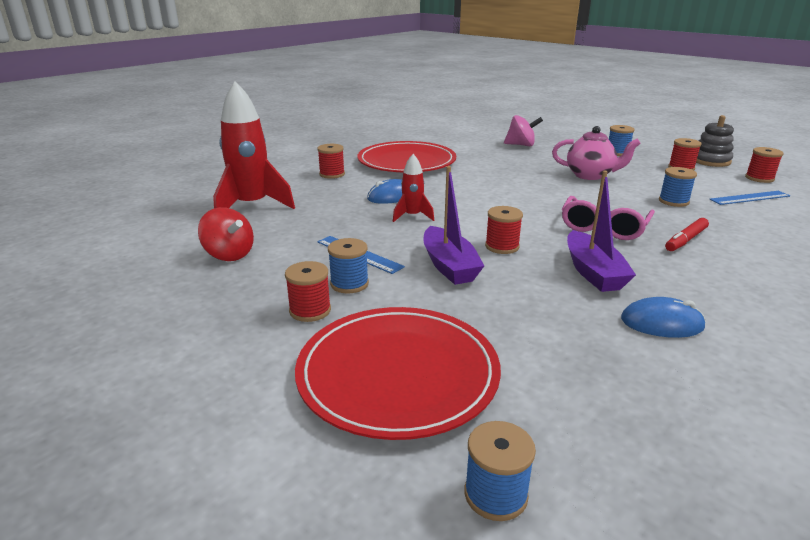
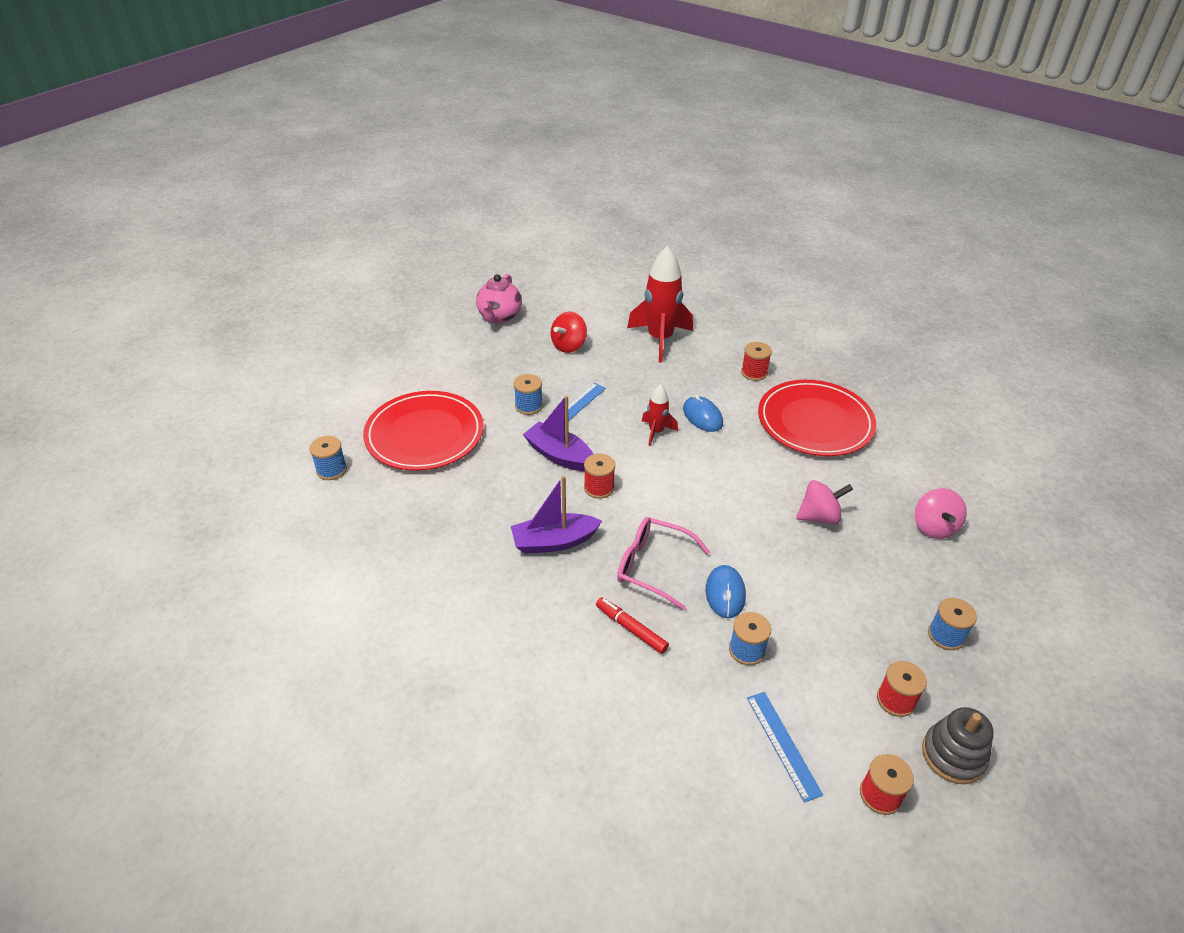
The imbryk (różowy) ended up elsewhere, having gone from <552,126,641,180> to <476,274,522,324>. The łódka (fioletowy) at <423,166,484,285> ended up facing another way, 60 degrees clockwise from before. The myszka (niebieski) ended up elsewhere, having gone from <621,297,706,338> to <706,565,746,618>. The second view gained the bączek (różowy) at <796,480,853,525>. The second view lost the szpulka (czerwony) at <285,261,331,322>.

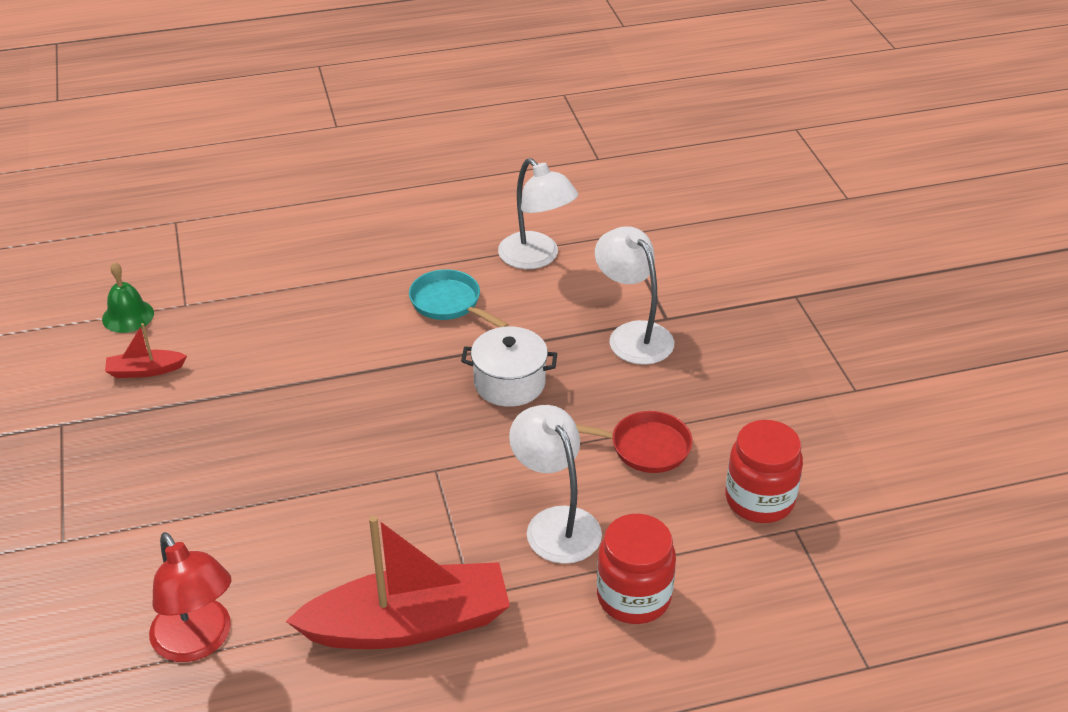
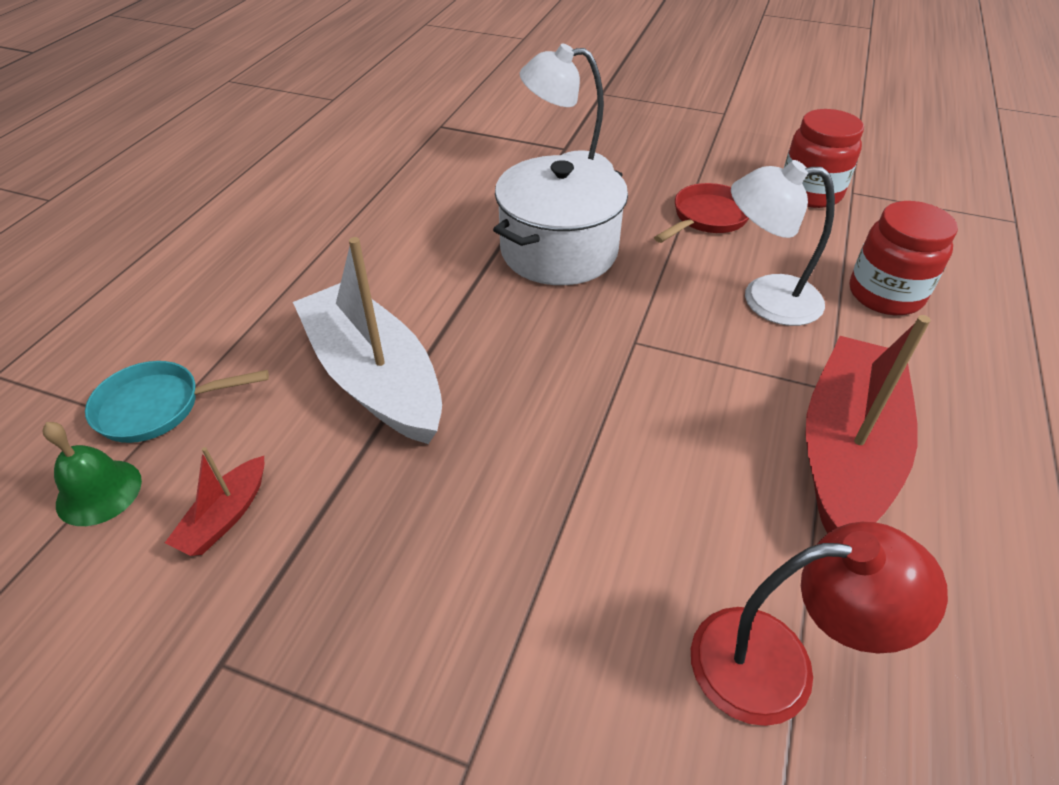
The patelnia (turkusowy) ended up elsewhere, having gone from <409,269,509,327> to <85,361,269,443>. The second view gained the łódka (biały) at <293,237,442,444>. The size of the garnek (biały) at <461,327,557,407> changed by a factor of 1.53. The second view lost the lampka (biały) at <498,158,578,269>.

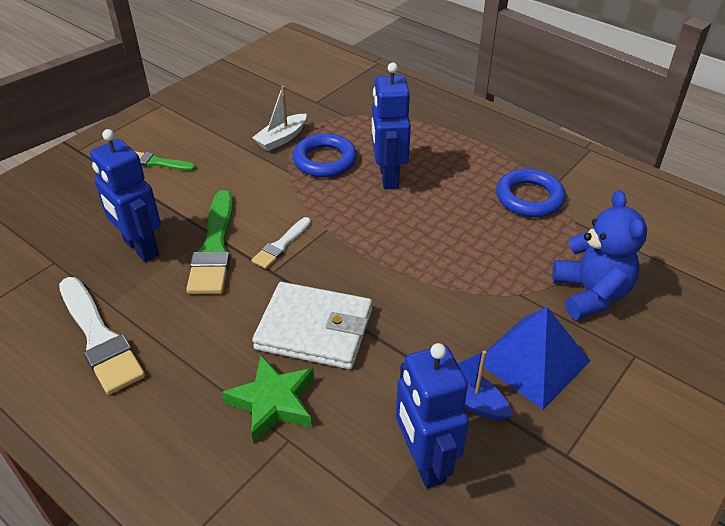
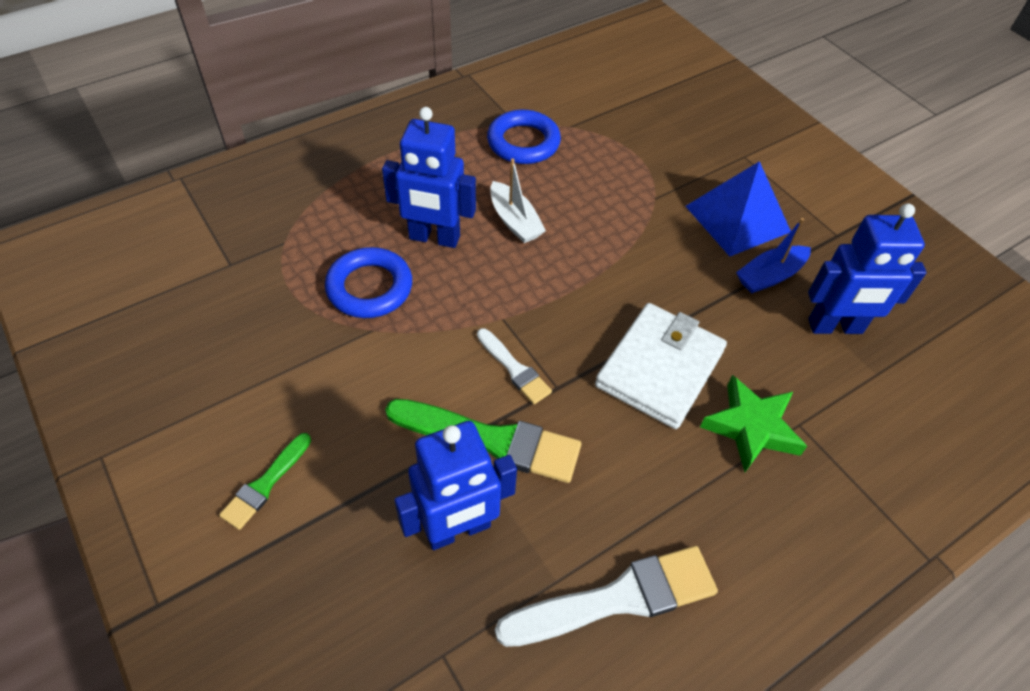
The łódka (biały) ended up elsewhere, having gone from <252,86,307,151> to <490,158,546,243>. The second view lost the miś (niebieski) at <552,190,647,320>.

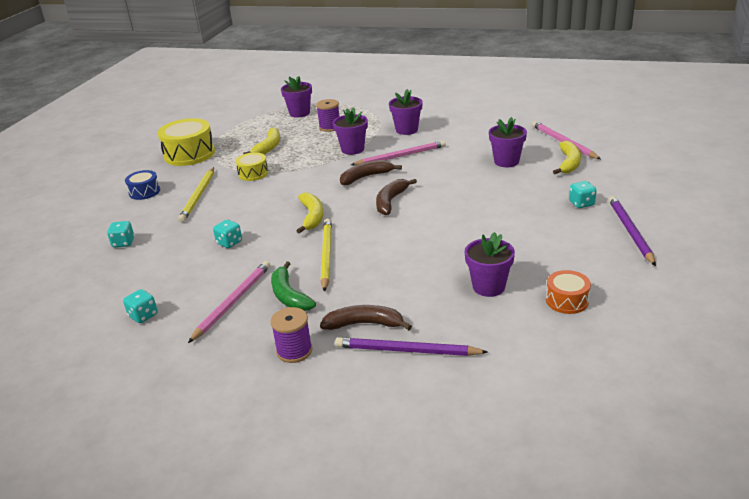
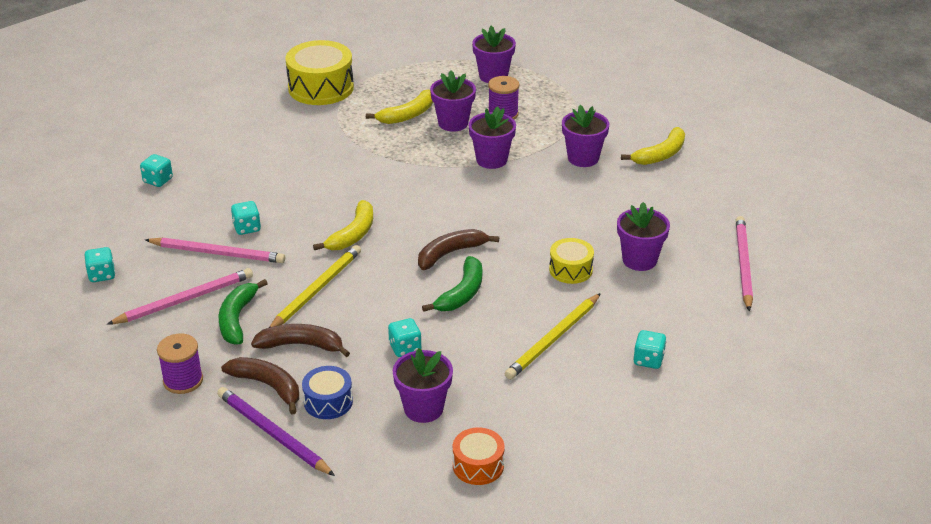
The ołówek (różowy) ended up elsewhere, having gone from <351,140,446,166> to <145,238,285,263>. The banan (brązowy) ended up elsewhere, having gone from <340,160,402,185> to <251,324,350,357>. The bęben (niebieski) ended up elsewhere, having gone from <125,170,160,200> to <302,366,353,419>. The second view gained the kostka do gry (turkusowy) at <388,318,422,357>. The second view gained the banan (zielony) at <422,256,482,312>. The second view gained the doniczka (fioletowy) at <430,70,476,132>. The ołówek (żółty) ended up elsewhere, having gone from <178,167,214,222> to <504,293,601,380>. The bęben (żółty) ended up elsewhere, having gone from <236,152,268,181> to <549,238,594,284>. The banan (żółty) ended up elsewhere, having gone from <553,141,581,174> to <621,127,685,165>. The second view lost the ołówek (fioletowy) at <609,196,656,266>.

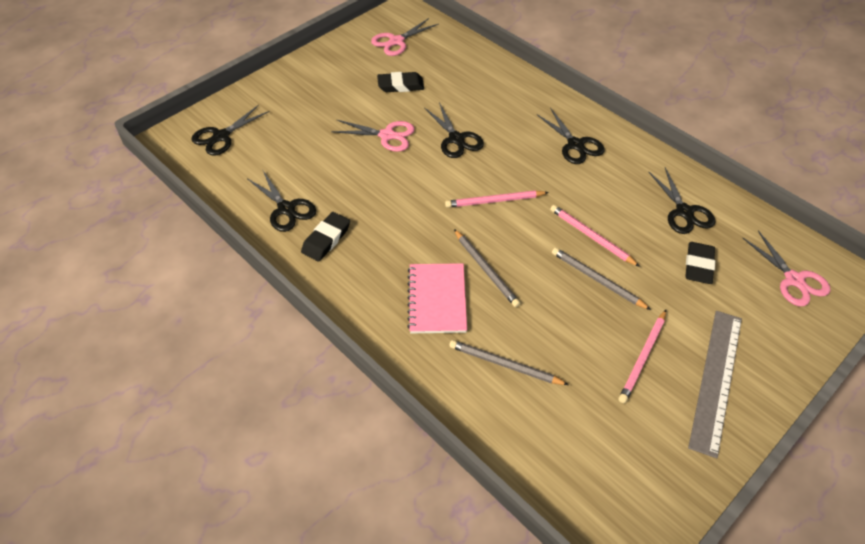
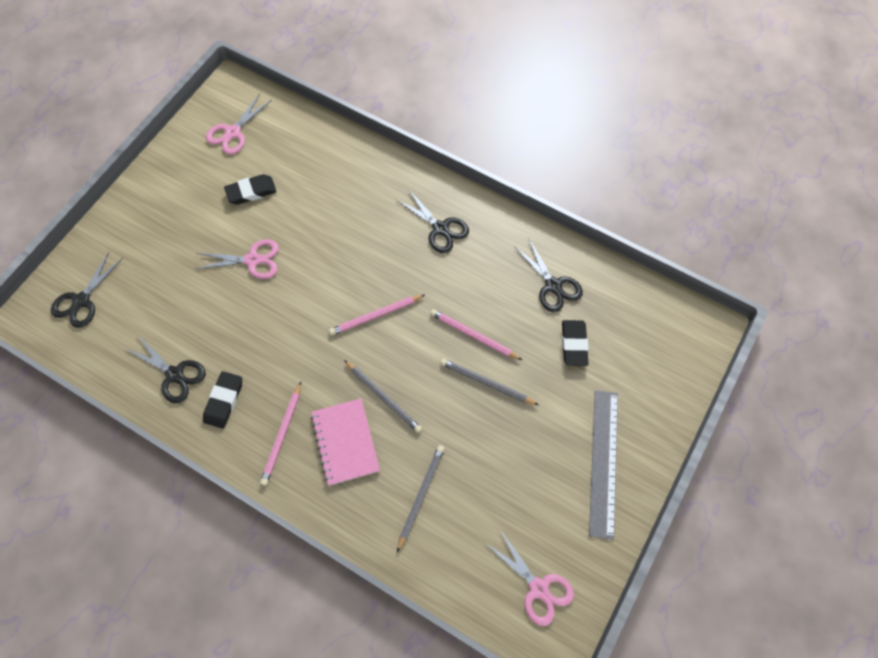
The ołówek (różowy) ended up elsewhere, having gone from <619,310,666,403> to <260,382,301,486>. The ołówek (szary) at <449,340,569,385> ended up facing another way, 105 degrees clockwise from before. The nożyczki (różowy) ended up elsewhere, having gone from <743,230,831,306> to <485,531,574,626>. The second view lost the nożyczki (czarny) at <425,103,484,158>.

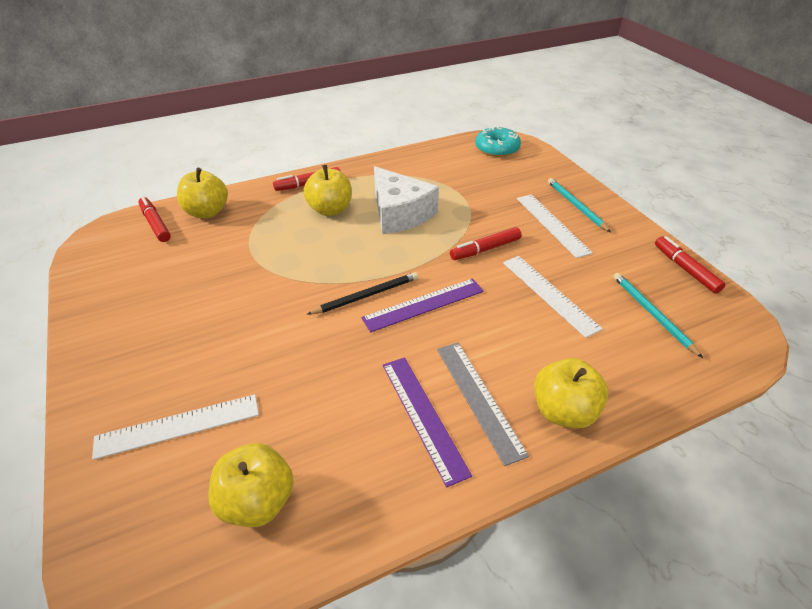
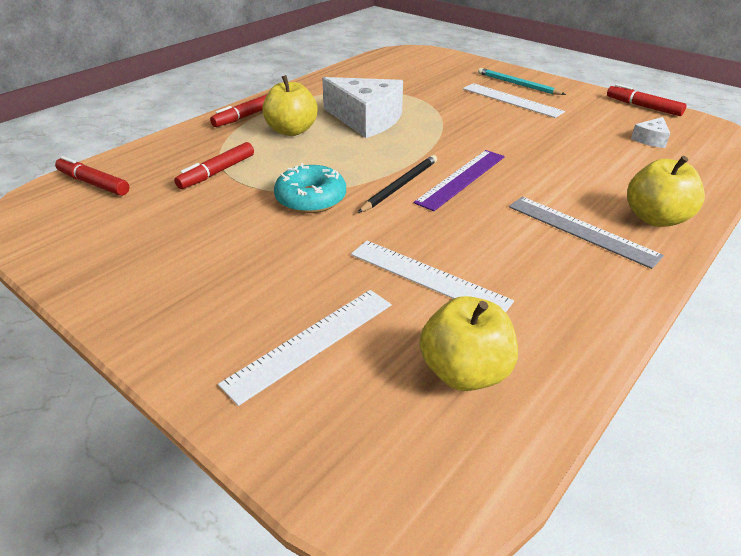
The flamaster (czerwony) ended up elsewhere, having gone from <450,227,521,260> to <174,142,254,189>. The donut (turkusowy) ended up elsewhere, having gone from <475,126,521,157> to <274,163,346,213>. The linijka (biały) ended up elsewhere, having gone from <503,256,603,338> to <351,241,514,313>. Where the ołówek (turkusowy) stood at <613,273,703,358>, the ser (biały) came to stand at <631,117,670,148>. The second view lost the jabłko (żółty) at <177,168,228,218>. The second view lost the linijka (fioletowy) at <383,357,472,487>.

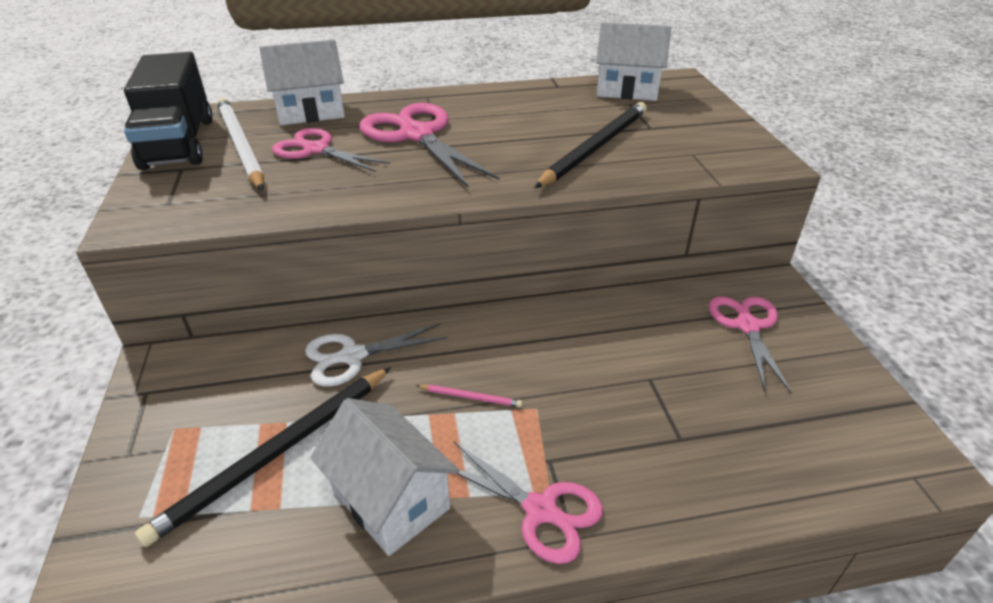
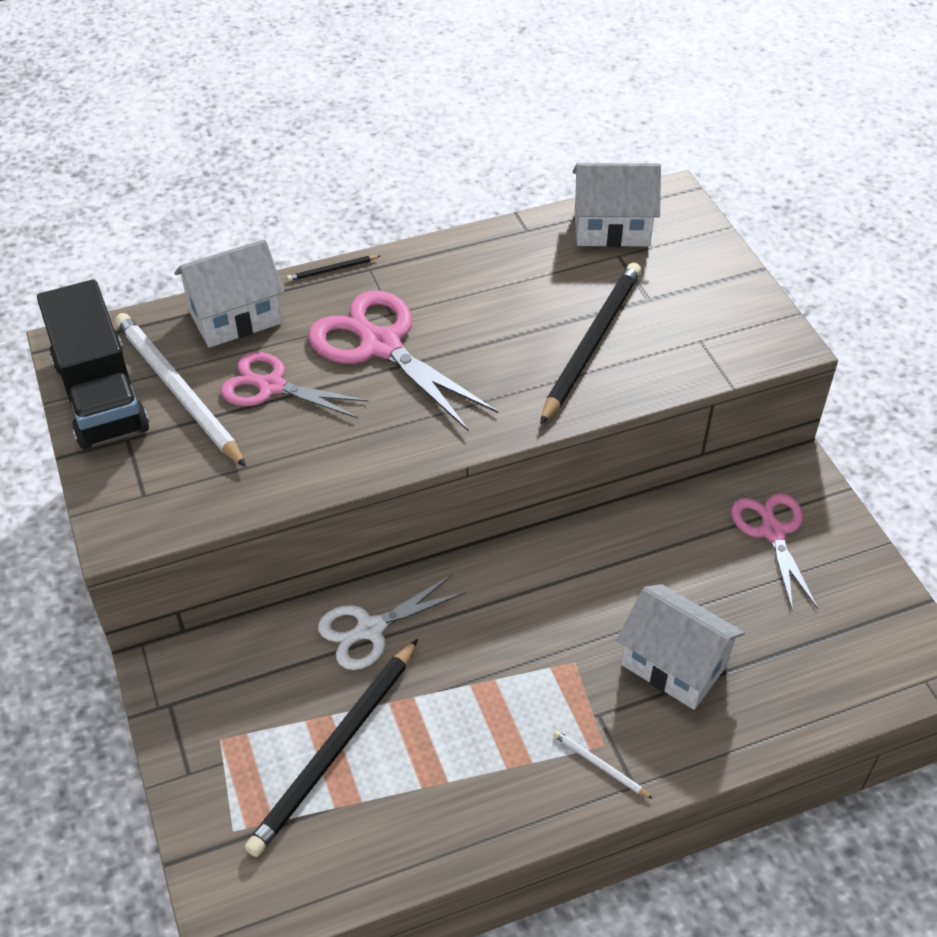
The second view gained the ołówek (czarny) at <287,255,380,281>. Where the nożyczki (różowy) stood at <453,441,603,564>, the ołówek (biały) came to stand at <553,730,653,799>. The domek (biały) ended up elsewhere, having gone from <310,398,460,556> to <616,584,745,710>. The second view lost the ołówek (różowy) at <416,384,522,407>.

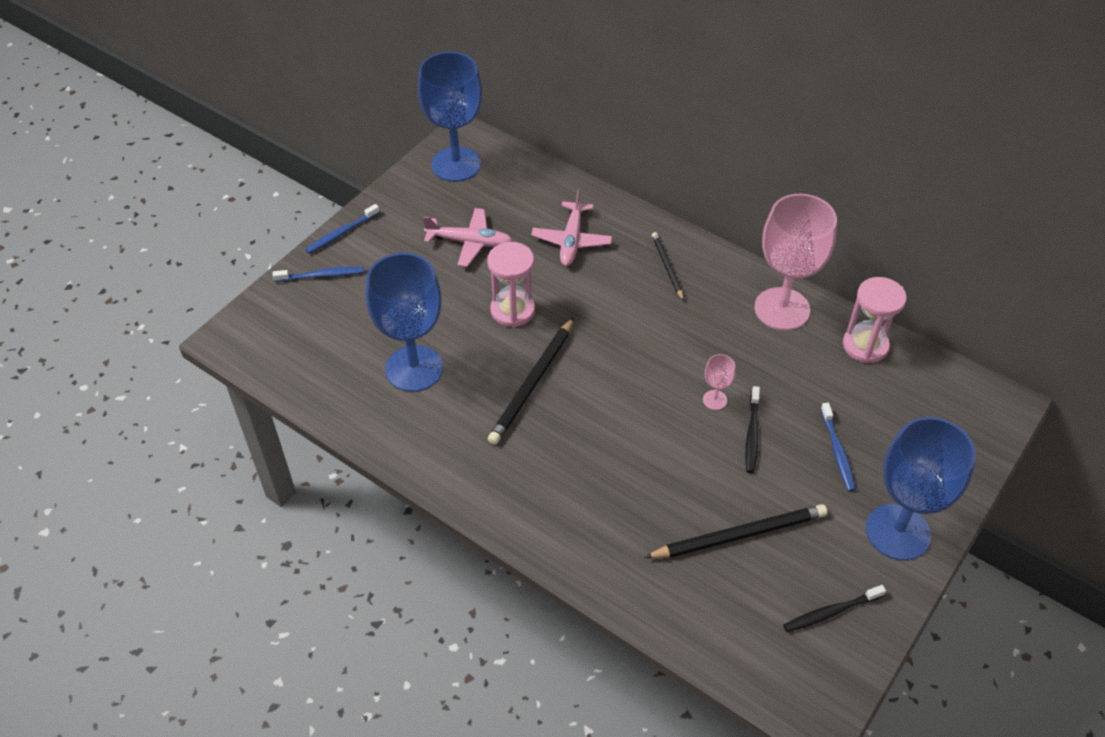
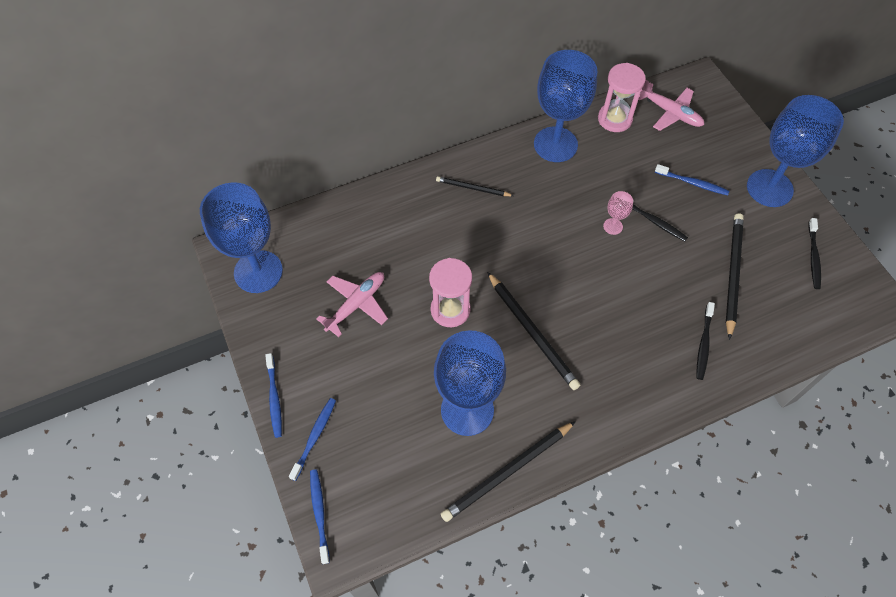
The second view gained the szczoteczka do zębów (niebieski) at <310,469,330,564>. The second view gained the ołówek (czarny) at <441,421,576,522>. What was the kielich (różowy) at <754,194,837,330> turned into the kielich (niebieski) at <534,50,597,162>. The samolot (różowy) ended up elsewhere, having gone from <531,189,612,266> to <638,80,704,131>. The second view gained the szczoteczka do zębów (czarny) at <696,302,715,380>.

